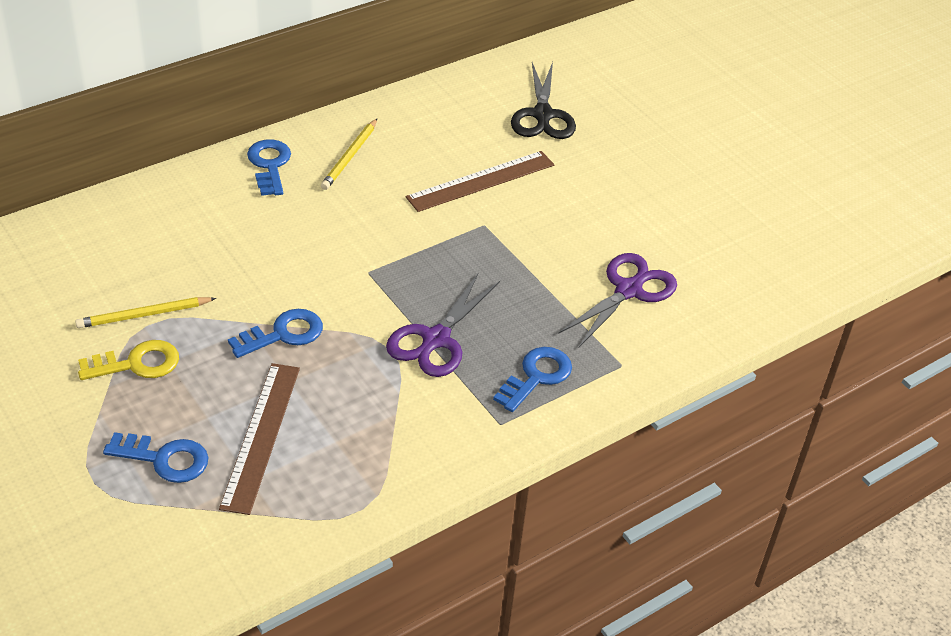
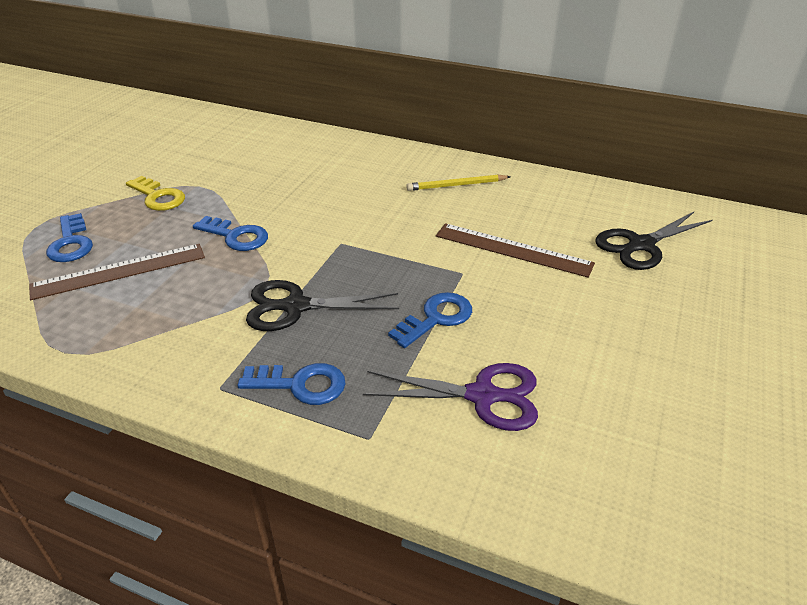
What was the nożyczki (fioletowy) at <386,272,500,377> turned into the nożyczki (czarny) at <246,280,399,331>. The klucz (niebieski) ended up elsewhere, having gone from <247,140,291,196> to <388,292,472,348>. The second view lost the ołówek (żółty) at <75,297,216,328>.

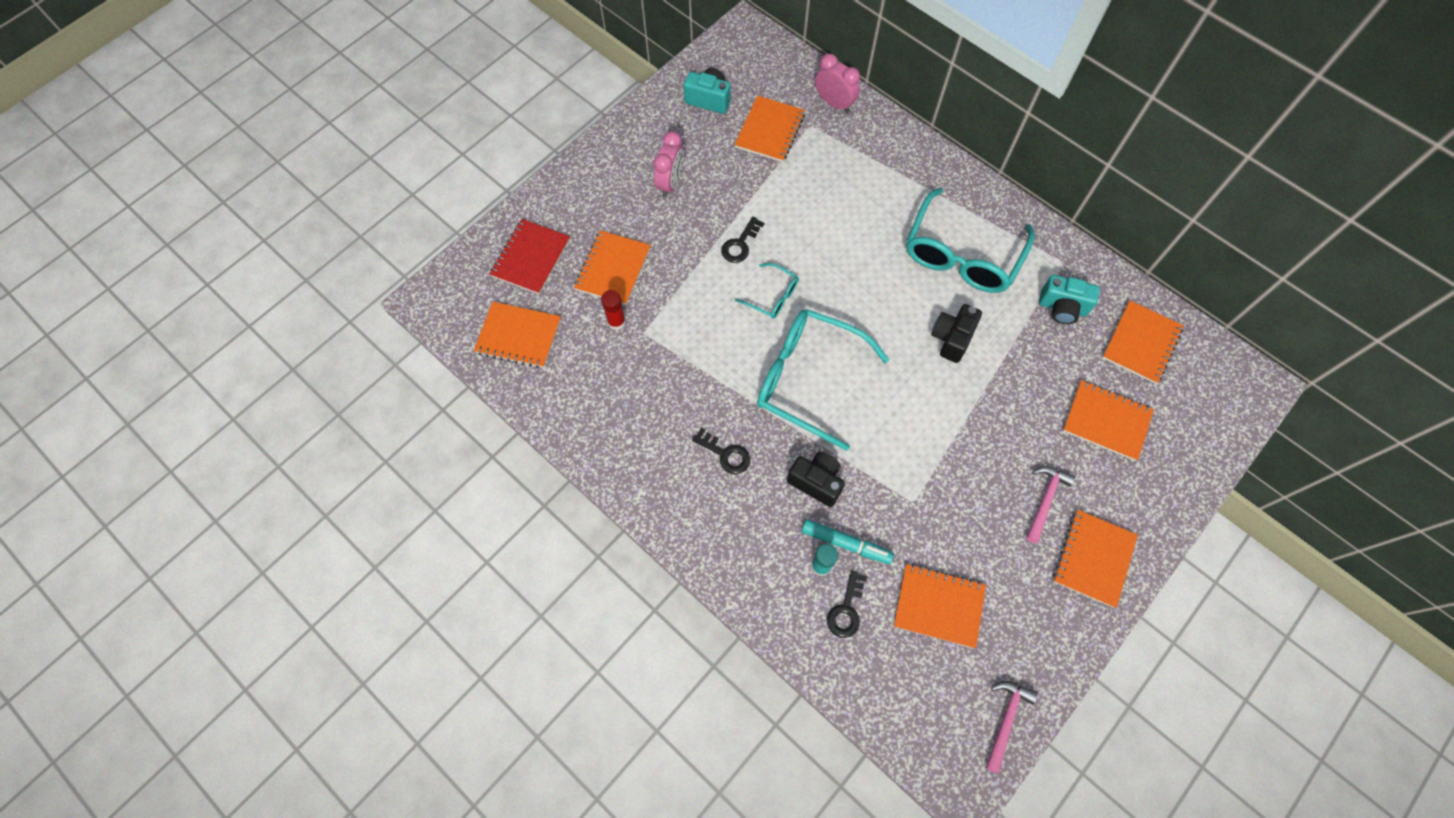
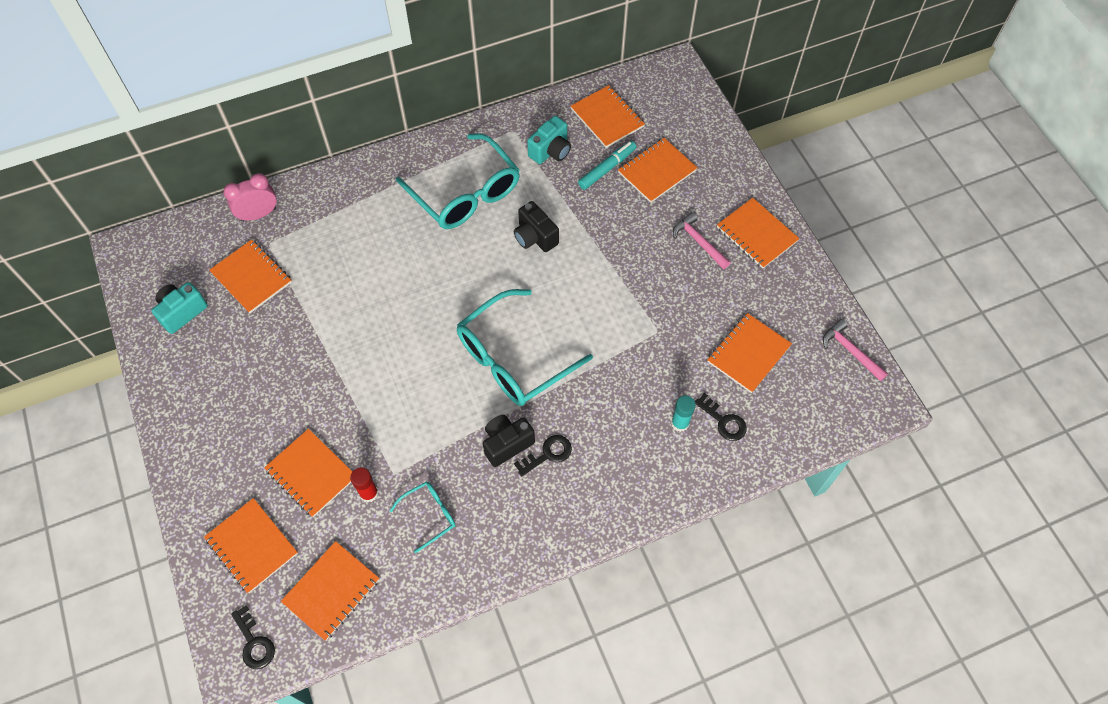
What was the zeszyt (czerwony) at <489,219,570,294> turned into the zeszyt (pomarańczowy) at <204,498,298,593>. The klucz (czarny) ended up elsewhere, having gone from <721,216,764,263> to <231,605,275,669>. The okulary (turkusowy) ended up elsewhere, having gone from <735,263,799,319> to <390,481,456,553>. The aparat fotograficzny (czarny) ended up elsewhere, having gone from <787,452,845,507> to <483,415,535,467>. The flamaster (turkusowy) ended up elsewhere, having gone from <802,519,894,564> to <578,141,636,190>. The second view lost the budzik (różowy) at <653,131,684,197>.

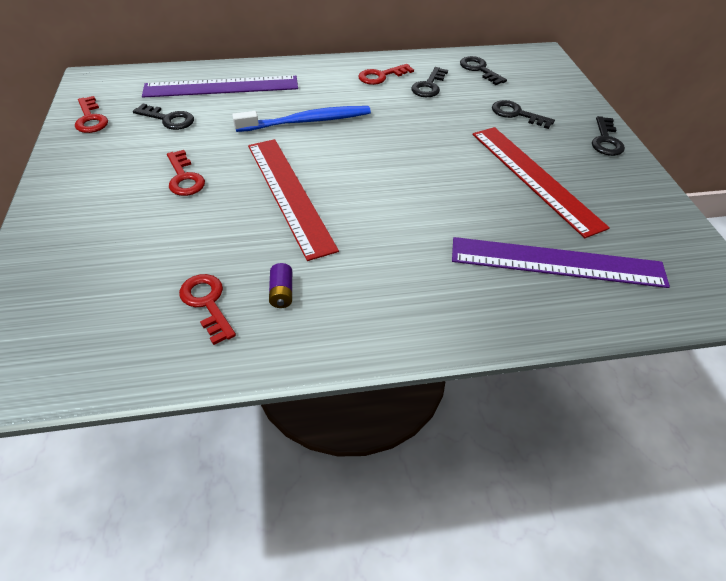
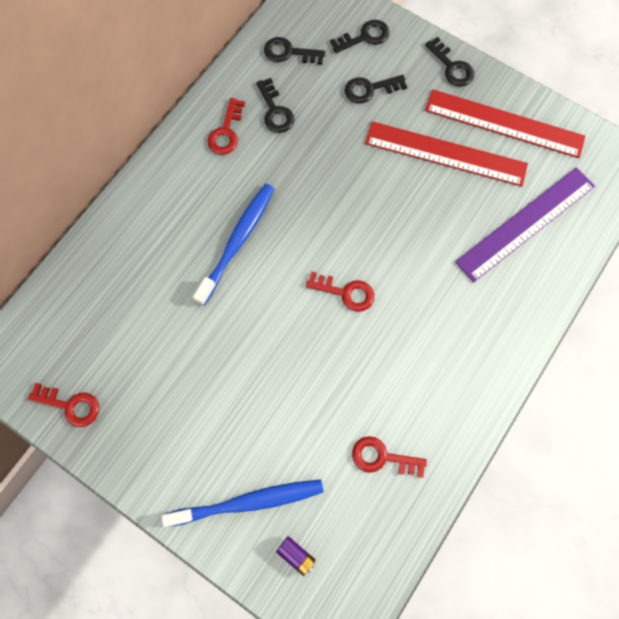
The second view gained the szczoteczka do zębów (niebieski) at <162,480,324,527>. The bateria (fioletowy) ended up elsewhere, having gone from <269,263,292,308> to <276,536,315,576>. The klucz (czerwony) ended up elsewhere, having gone from <167,150,205,196> to <306,271,374,312>. The klucz (czarny) ended up elsewhere, having gone from <133,104,194,130> to <330,20,389,53>. The linijka (czerwony) ended up elsewhere, having gone from <248,139,339,261> to <425,89,586,158>. The second view lost the linijka (fioletowy) at <142,76,298,97>.

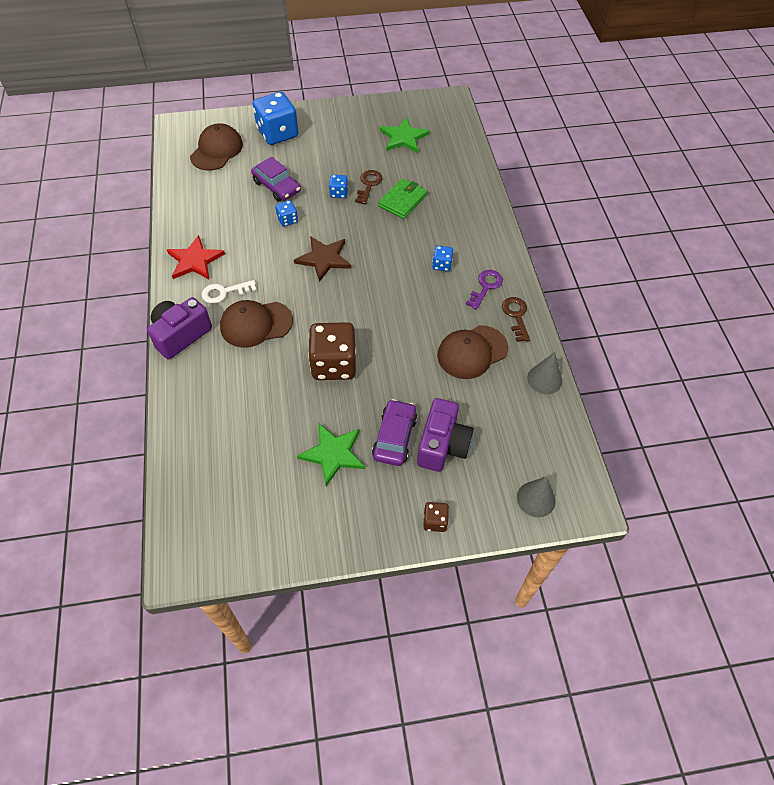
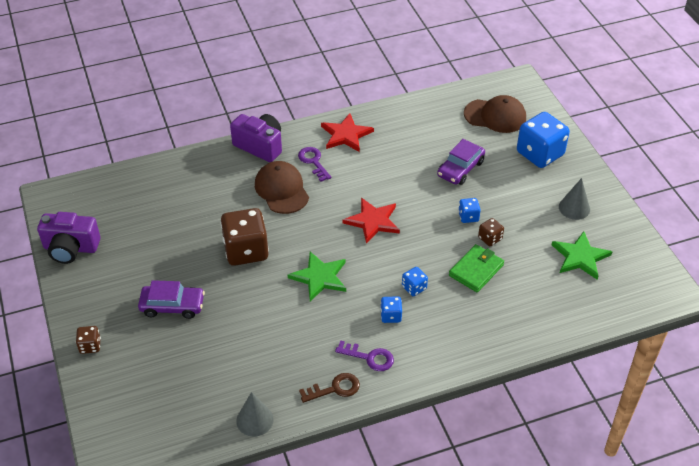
The aparat fotograficzny (fioletowy) ended up elsewhere, having gone from <417,398,474,472> to <37,212,100,264>. The gwiazda (zielony) ended up elsewhere, having gone from <297,423,365,486> to <288,252,346,301>. What was the klucz (biały) at <202,280,257,304> turned into the klucz (fioletowy) at <298,147,331,182>. What was the gwiazda (brązowy) at <294,236,351,282> turned into the gwiazda (czerwony) at <343,198,400,244>. The kostka do gry (niebieski) ended up elsewhere, having gone from <275,200,298,227> to <402,267,428,296>. The portfel (zielony) at <378,178,427,219> ended up facing another way, 75 degrees counterclockwise from before. Where the klucz (brązowy) stood at <355,170,382,205>, the kostka do gry (brązowy) came to stand at <478,218,504,246>. The stożek (szary) ended up elsewhere, having gone from <517,477,556,518> to <559,178,590,220>. The second view lost the czapka (brązowy) at <437,325,508,379>.

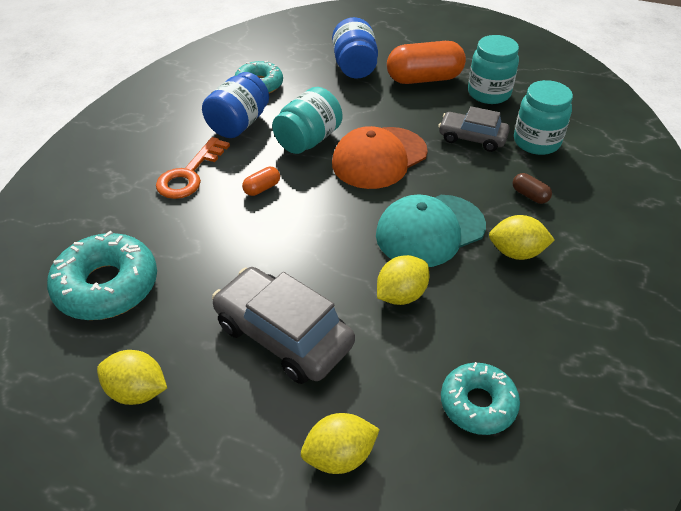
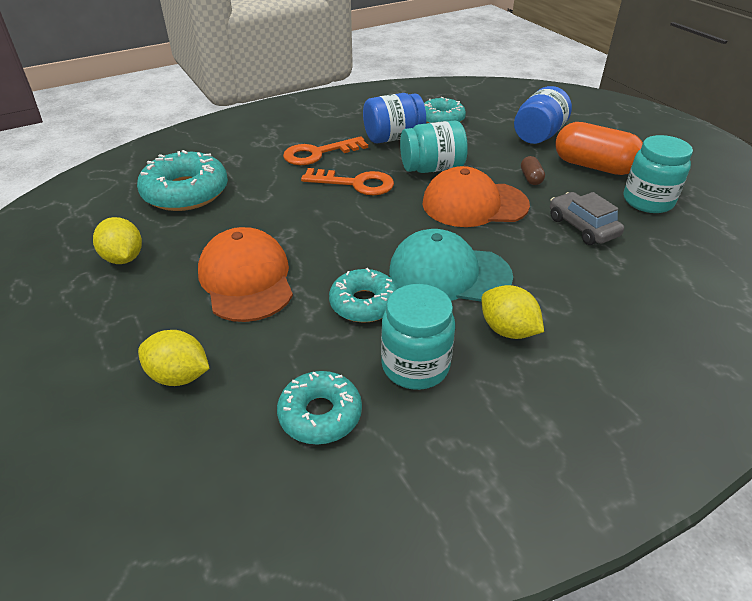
Where the samochód (szary) stood at <212,267,355,384>, the czapka (pomarańczowy) came to stand at <198,227,293,322>. Where the kapsułka (pomarańczowy) stood at <242,167,280,196>, the klucz (pomarańczowy) came to stand at <301,168,394,195>. Where the cytryna (żółty) stood at <377,255,429,305>, the donut (turkusowy) came to stand at <329,268,398,323>. The słoik (turkusowy) ended up elsewhere, having gone from <514,80,573,155> to <381,284,455,390>. The kapsułka (brązowy) ended up elsewhere, having gone from <513,173,552,204> to <521,156,545,185>.

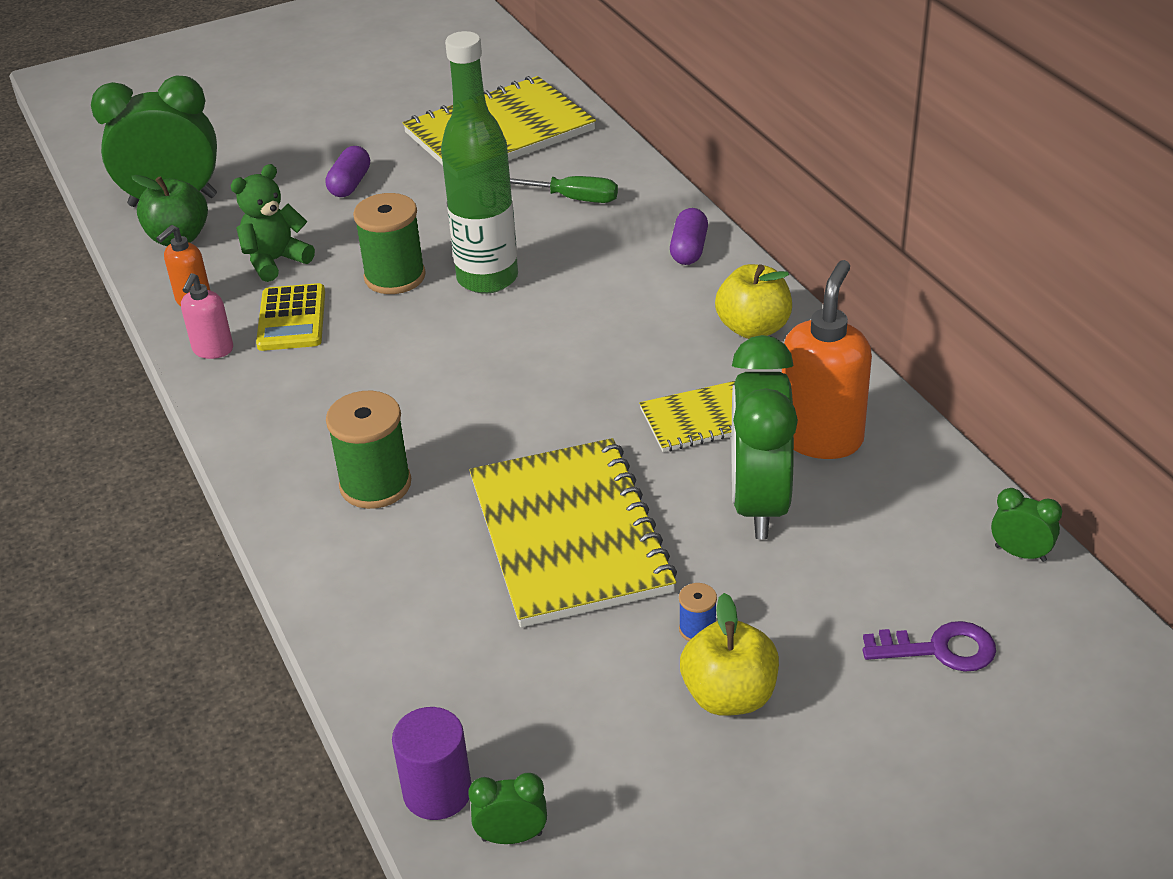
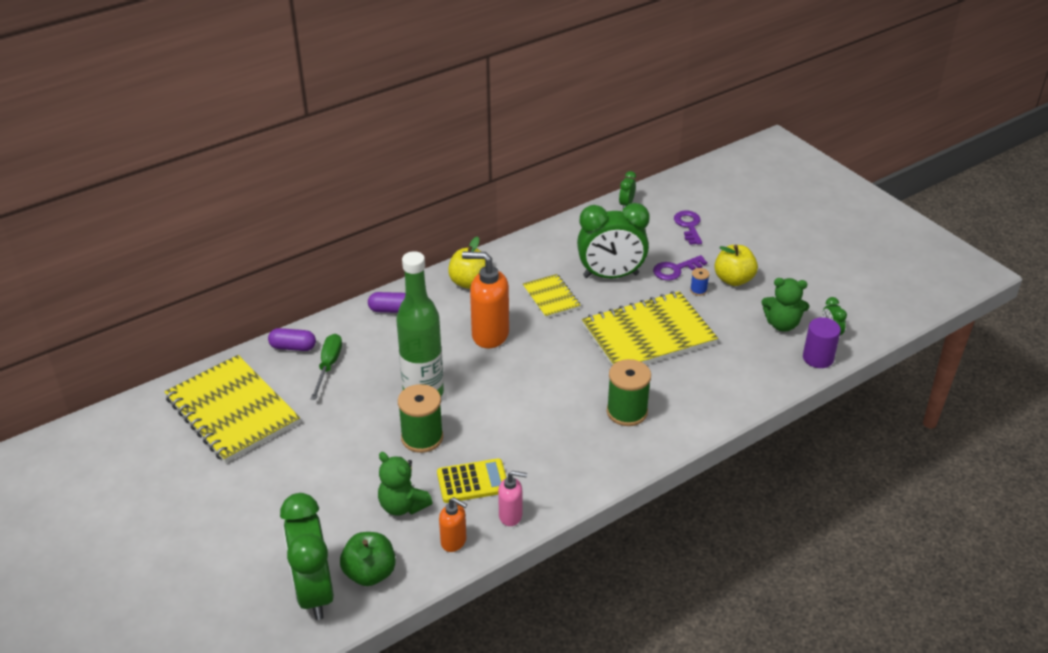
The kapsułka (fioletowy) ended up elsewhere, having gone from <325,146,370,197> to <268,328,316,351>. The dozownik mydła (pomarańczowy) ended up elsewhere, having gone from <782,260,872,459> to <462,251,509,348>. The second view gained the klucz (fioletowy) at <653,255,707,281>. The second view gained the miś (zielony) at <762,278,809,332>.

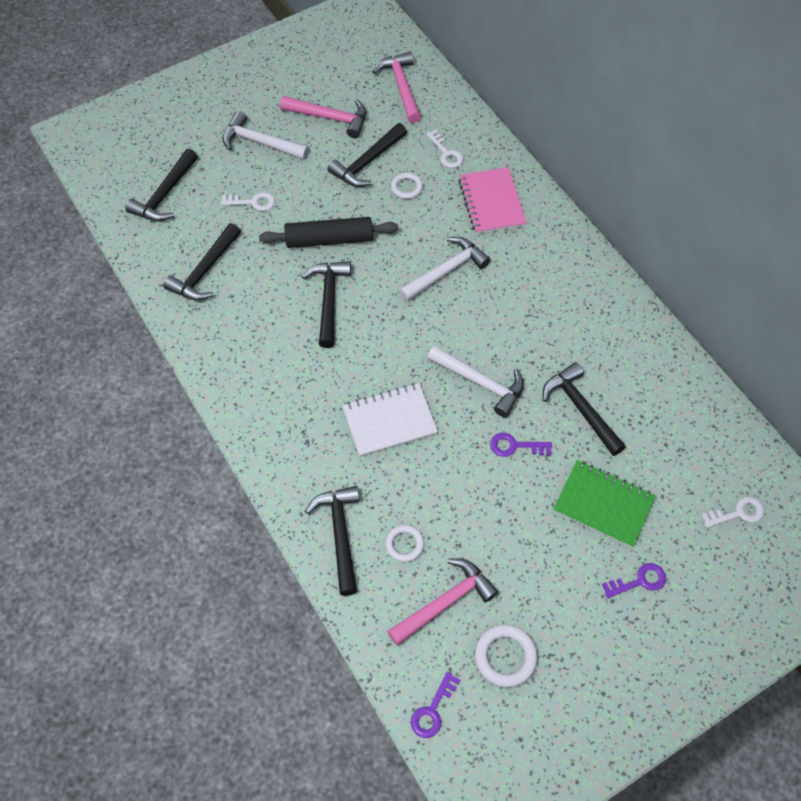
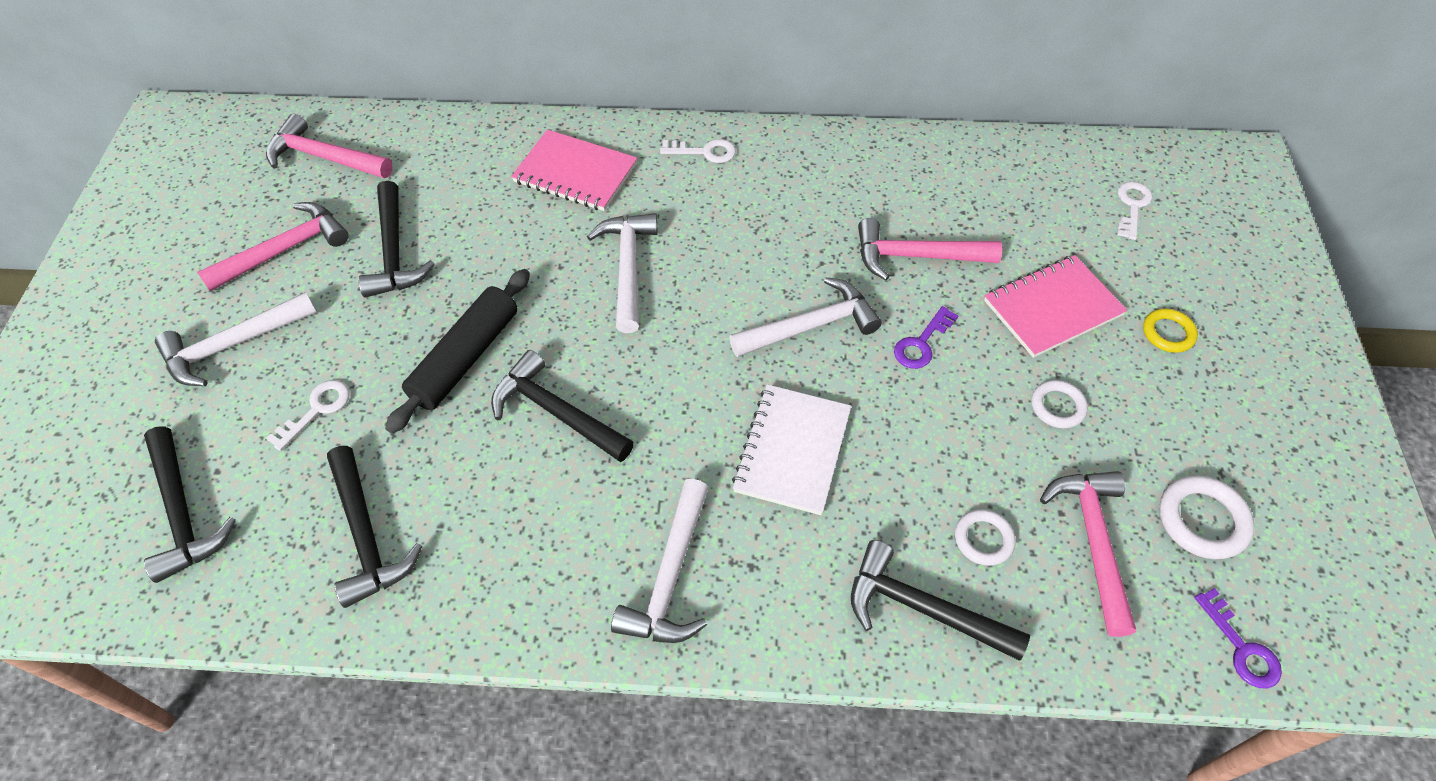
The second view gained the młotek (biały) at <611,479,709,643>. The klucz (biały) ended up elsewhere, having gone from <426,129,463,168> to <660,139,736,163>. What was the młotek (czarny) at <543,362,626,456> turned into the młotek (różowy) at <858,218,1002,280>. What was the zeszyt (zielony) at <554,460,656,548> turned into the zeszyt (różowy) at <984,255,1127,358>. The pierścień (biały) ended up elsewhere, having gone from <391,172,423,199> to <1031,380,1088,428>. Where the klucz (fioletowy) stood at <602,563,666,598>, the pierścień (żółty) came to stand at <1143,309,1198,353>.

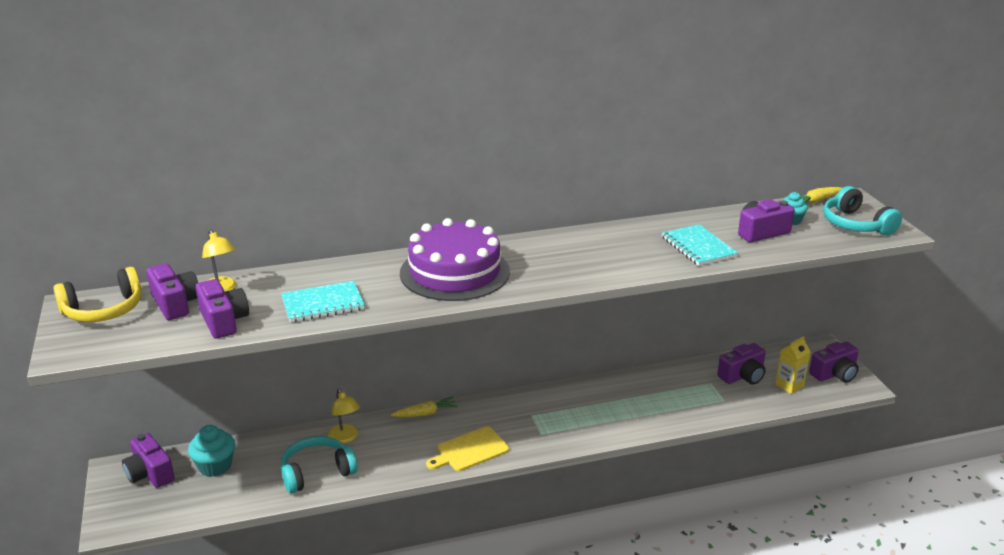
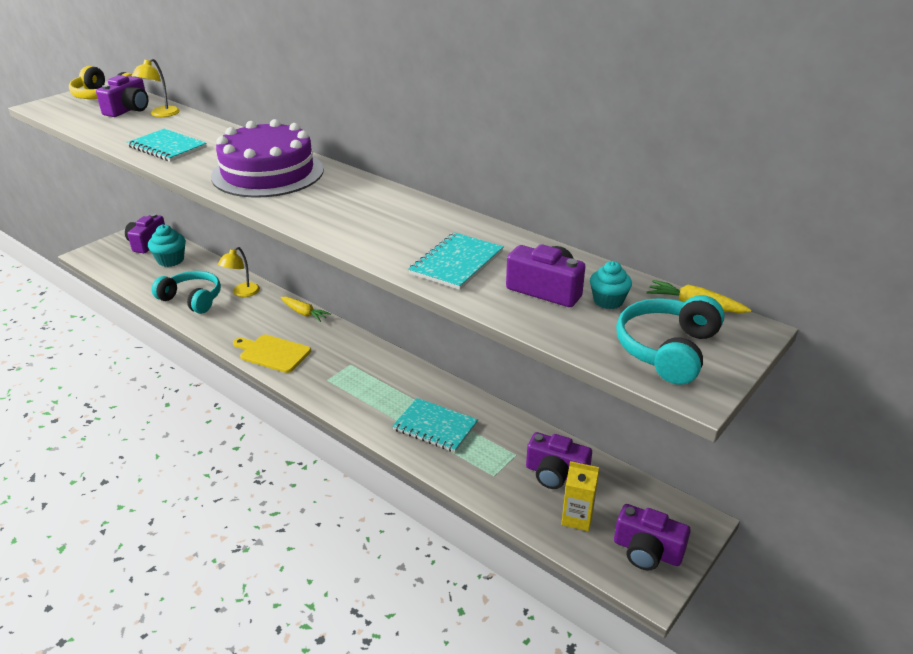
The second view gained the zeszyt (turkusowy) at <392,398,478,452>. The second view lost the aparat fotograficzny (fioletowy) at <196,279,249,339>.

